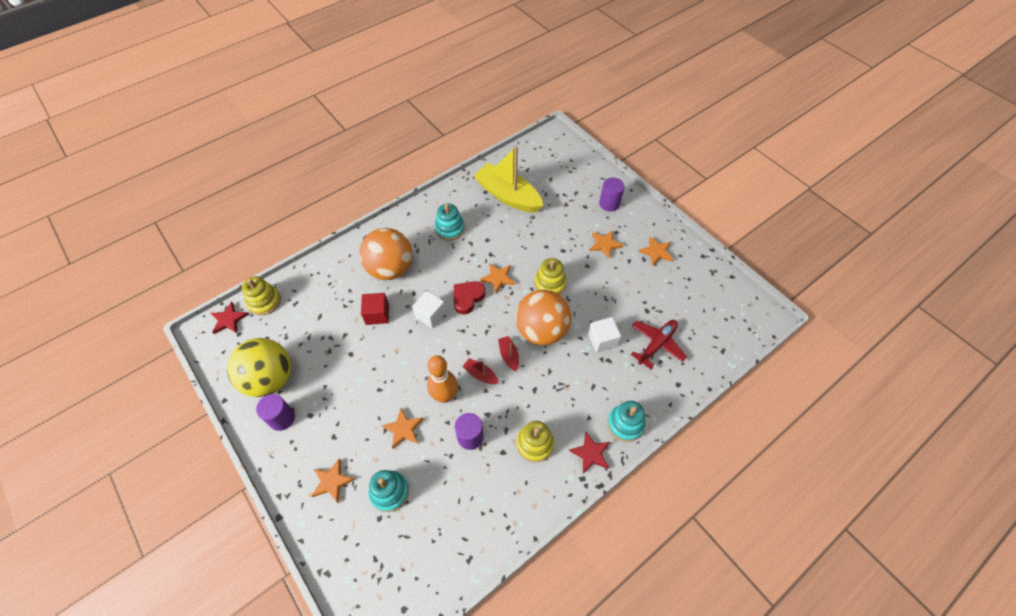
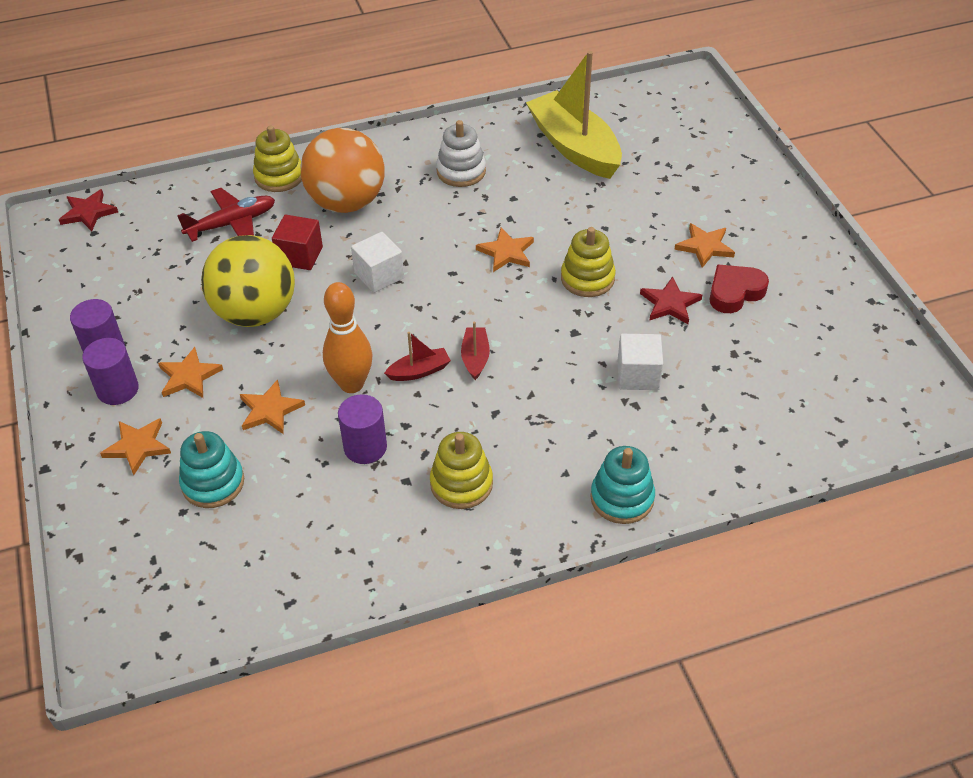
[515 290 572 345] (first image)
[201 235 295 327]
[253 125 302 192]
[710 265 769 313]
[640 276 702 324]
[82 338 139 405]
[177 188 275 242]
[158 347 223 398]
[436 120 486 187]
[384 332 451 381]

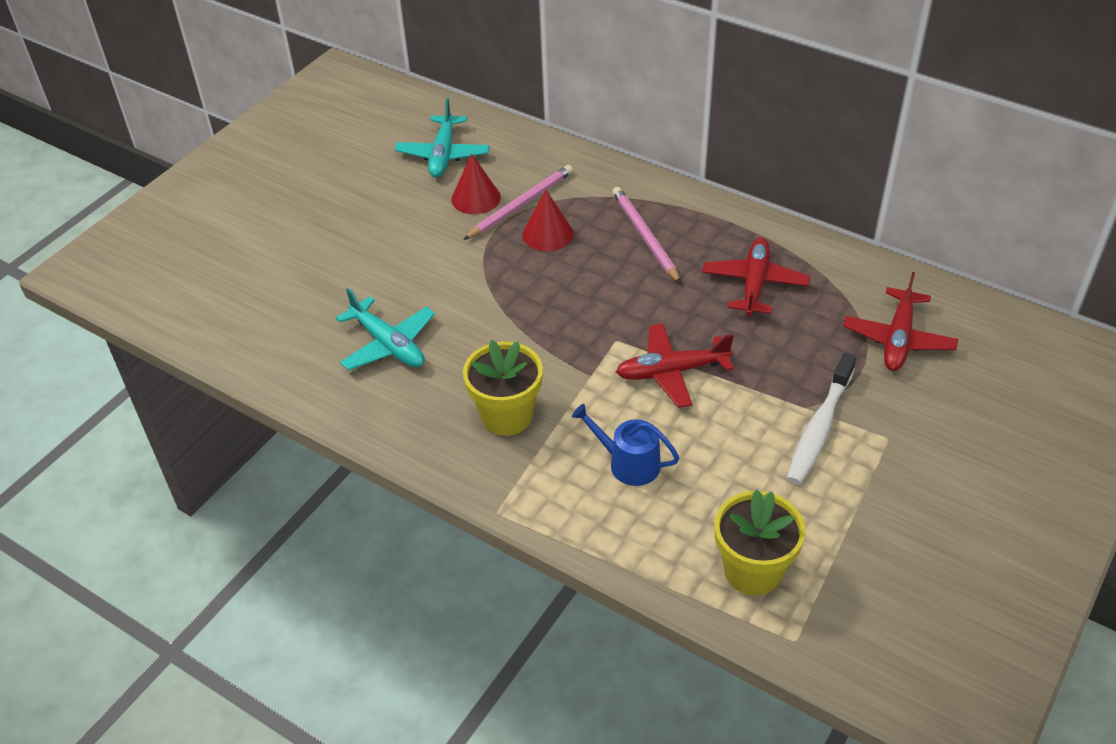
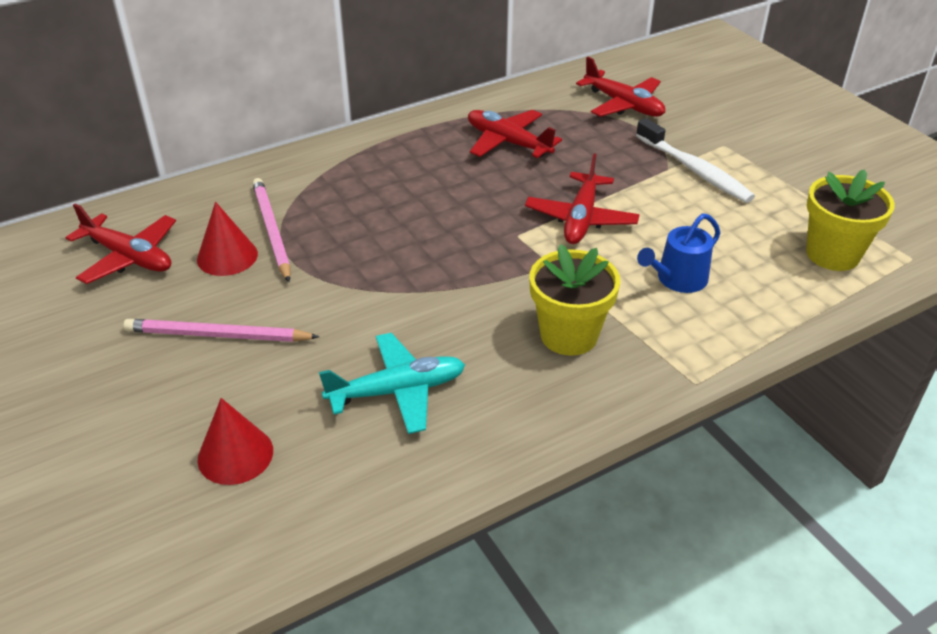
[198 398 273 485]
[124 319 319 342]
[66 204 176 284]

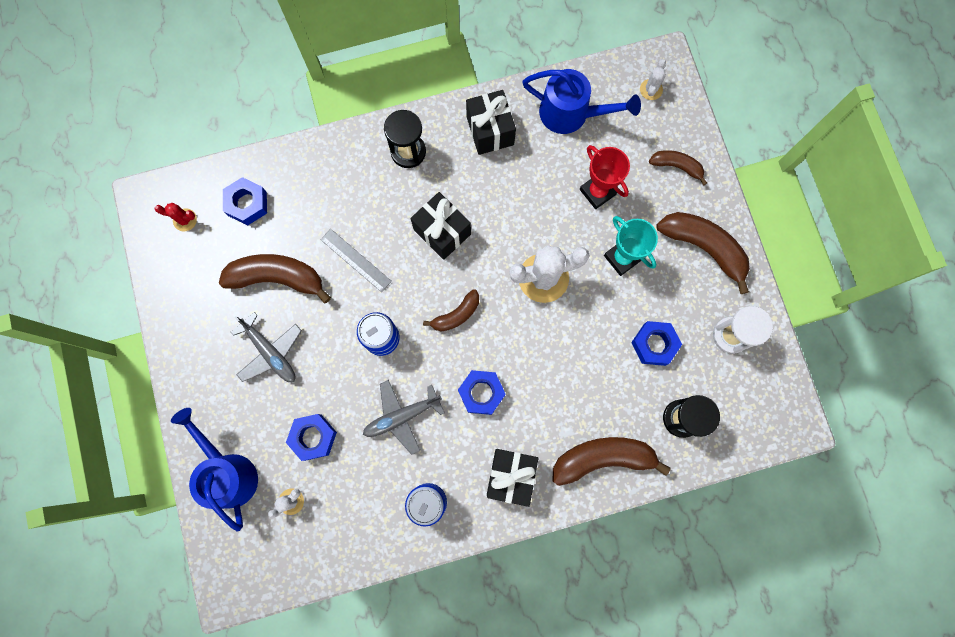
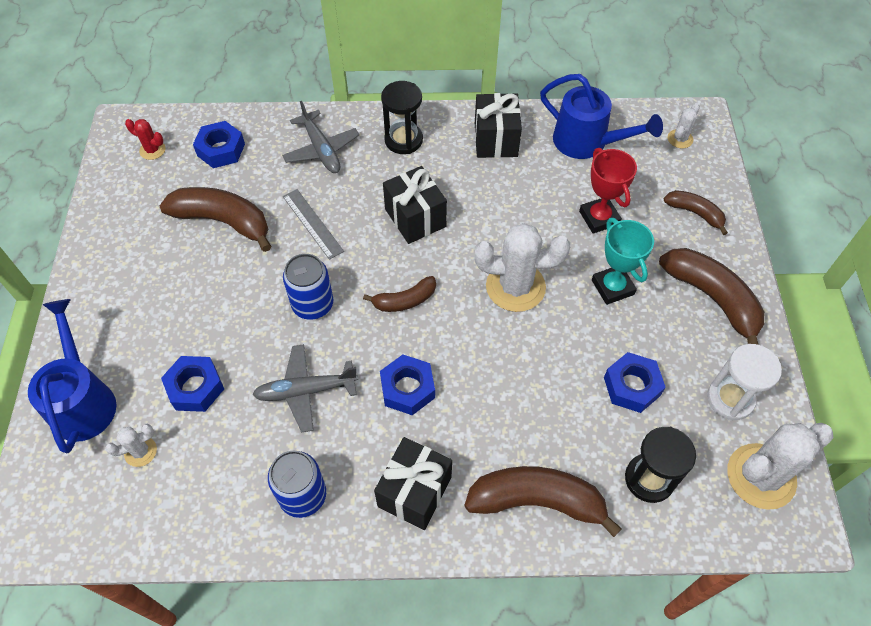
[727 423 833 510]
[282 101 359 173]

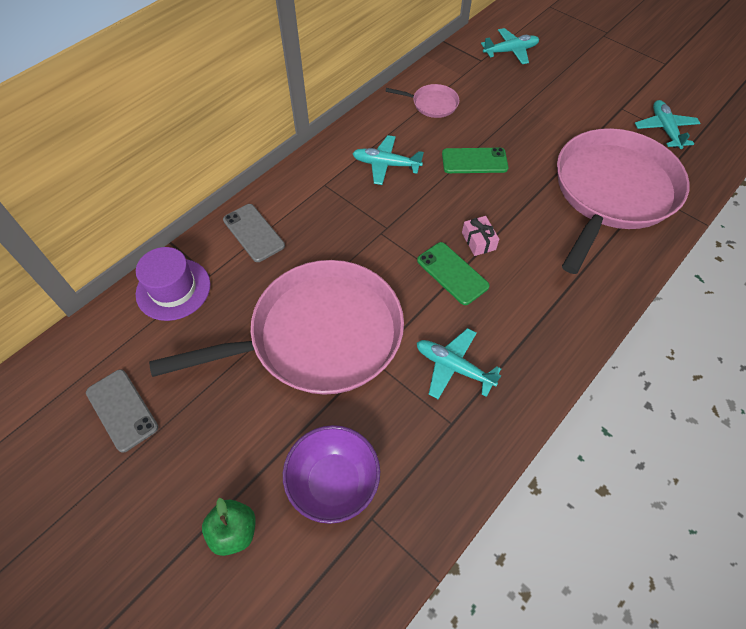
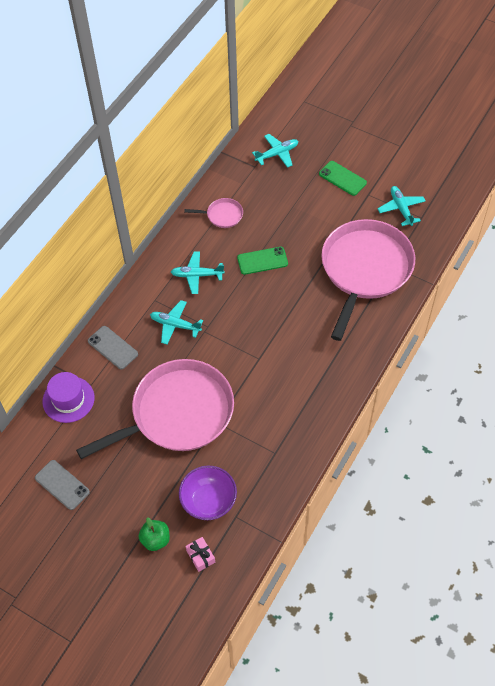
[319 161 367 196]
[150 300 203 344]
[186 537 215 572]

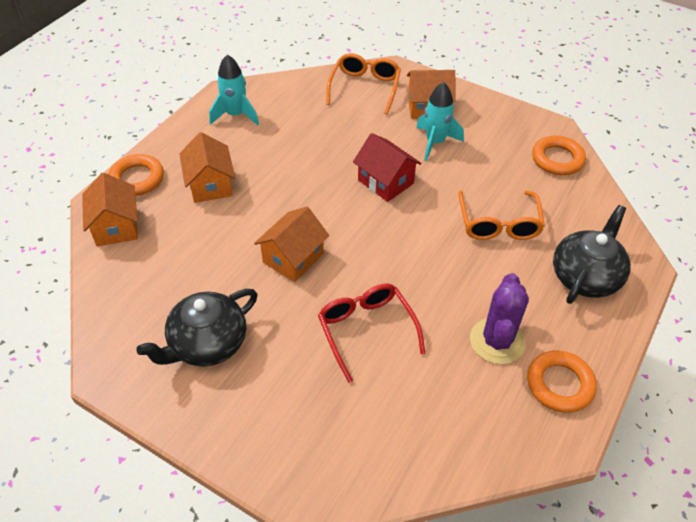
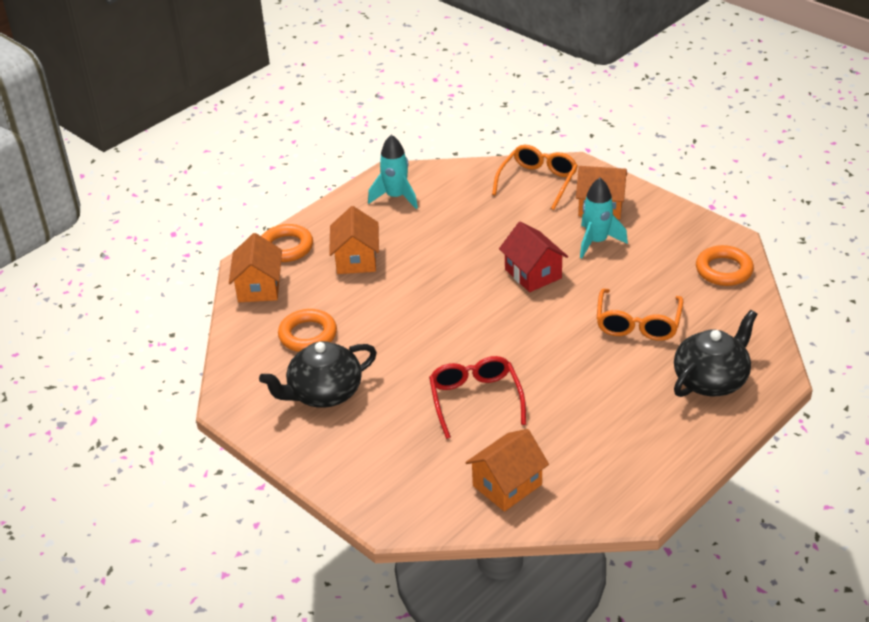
[470 273 529 364] (first image)
[465 429 549 512]
[278 309 337 352]

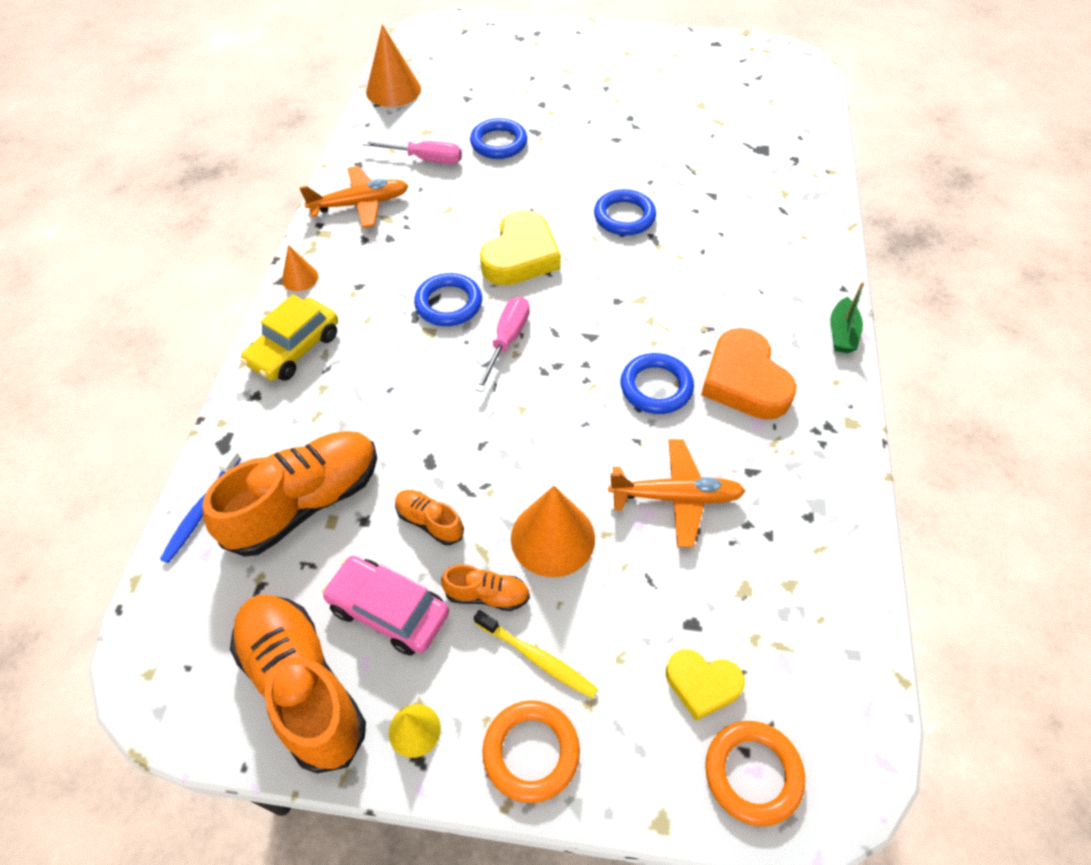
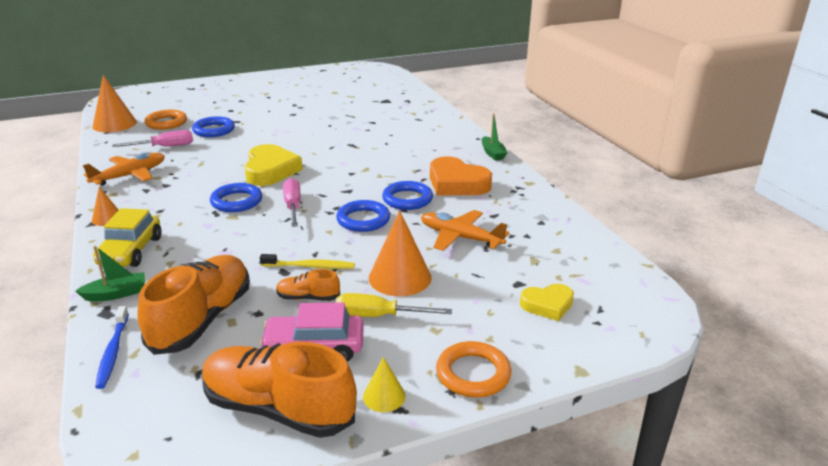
[76 246 145 301]
[260 254 355 269]
[336 200 390 232]
[145 110 187 130]
[336 293 452 317]
[421 210 509 251]

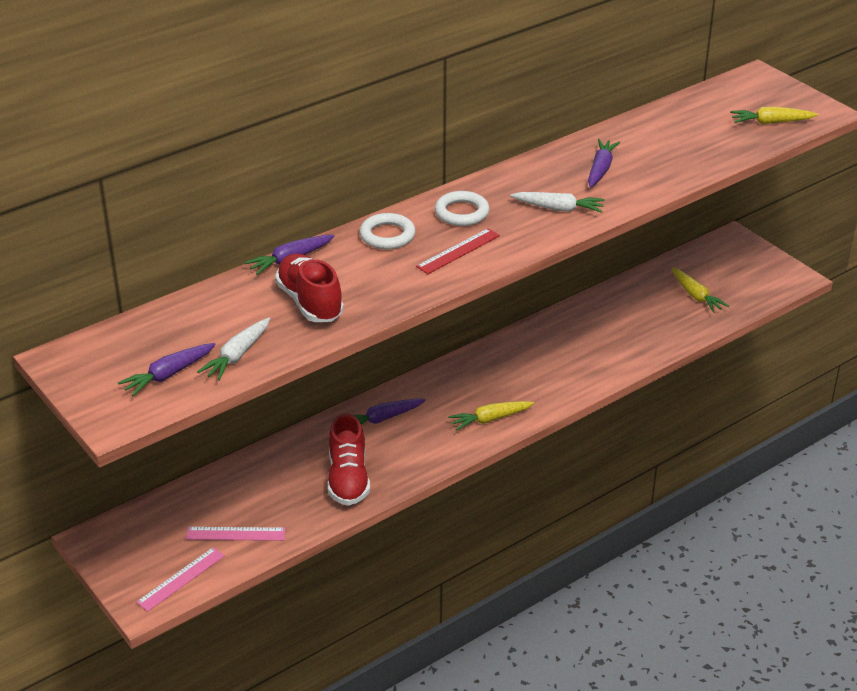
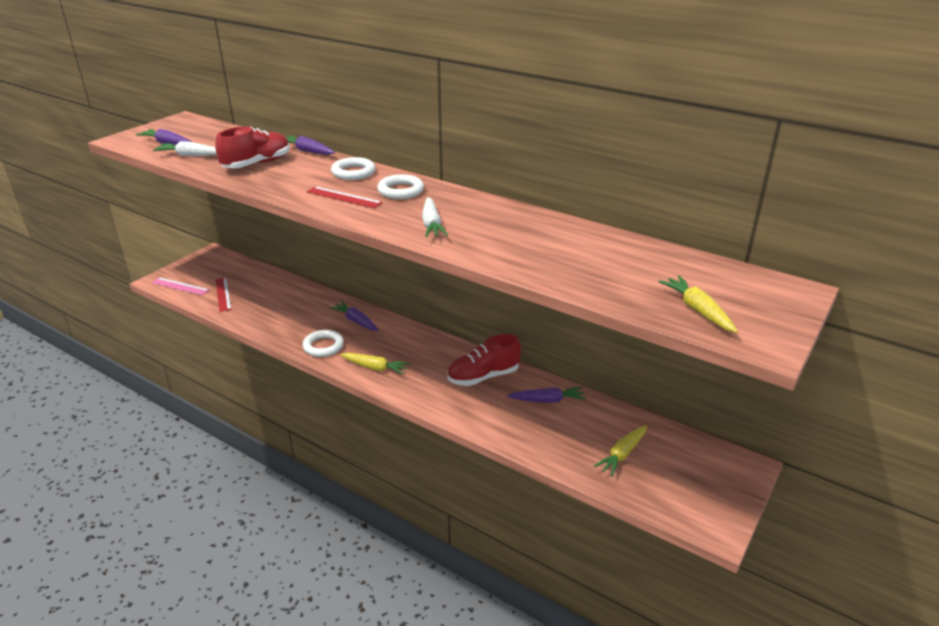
[303 330 344 357]
[448 334 521 386]
[507 387 586 403]
[216 278 232 312]
[340 353 410 374]

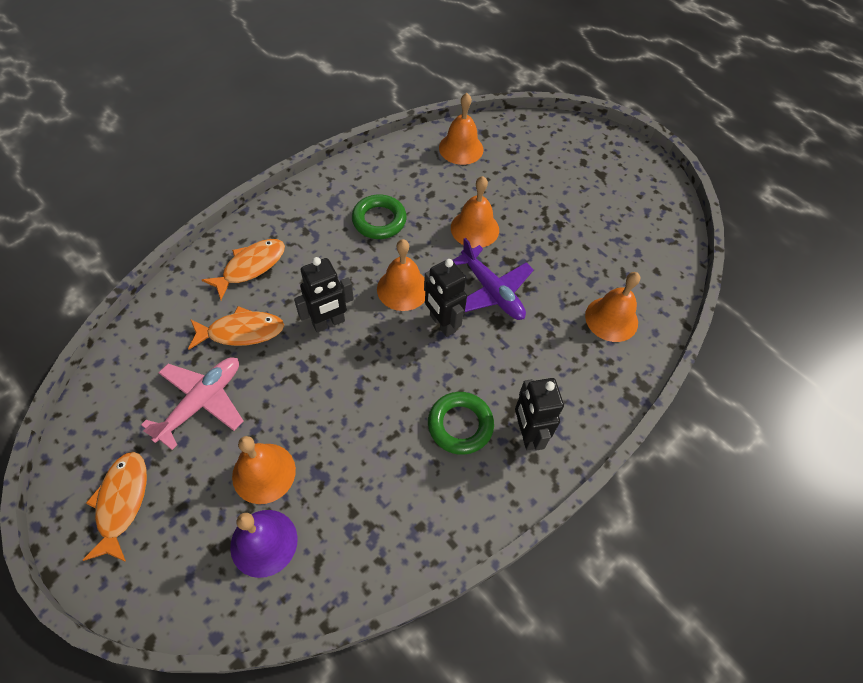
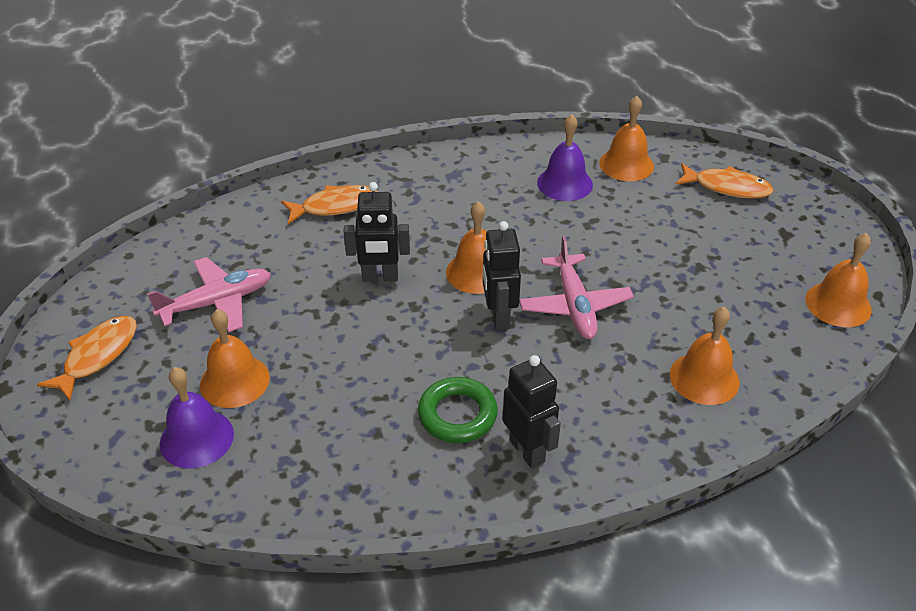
[352 195 407 239] (first image)
[537 114 593 201]
[675 163 774 198]
[805 233 872 327]
[519 236 634 339]
[502 355 561 469]

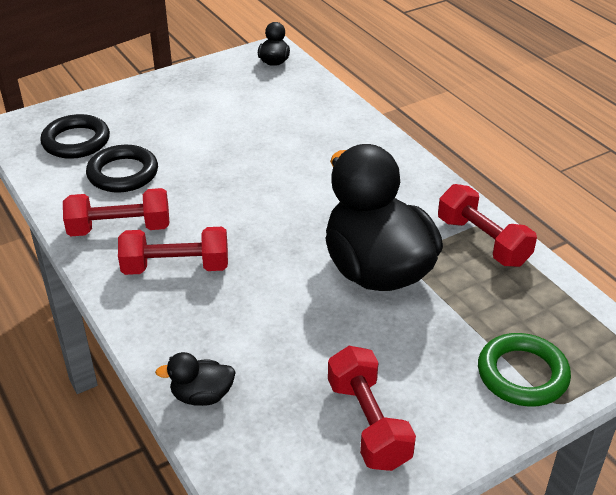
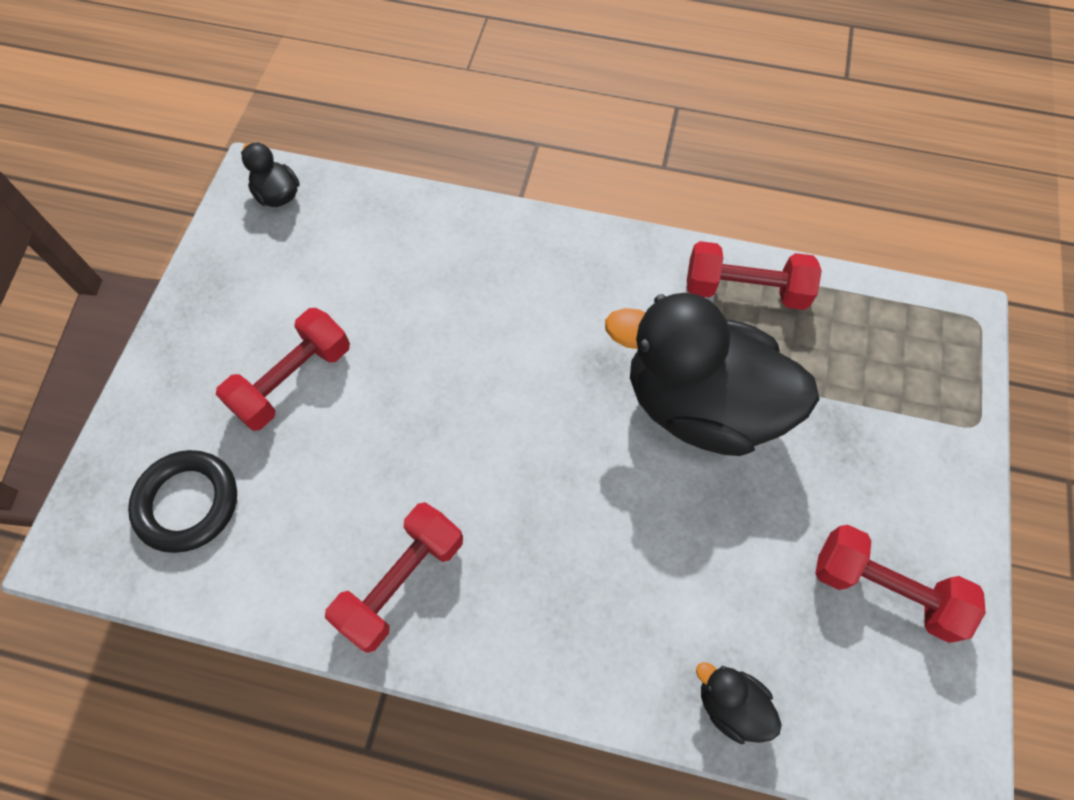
[86 145 158 192] (first image)
[478 333 571 407] (first image)
[216 308 350 431]
[696 663 782 744]

